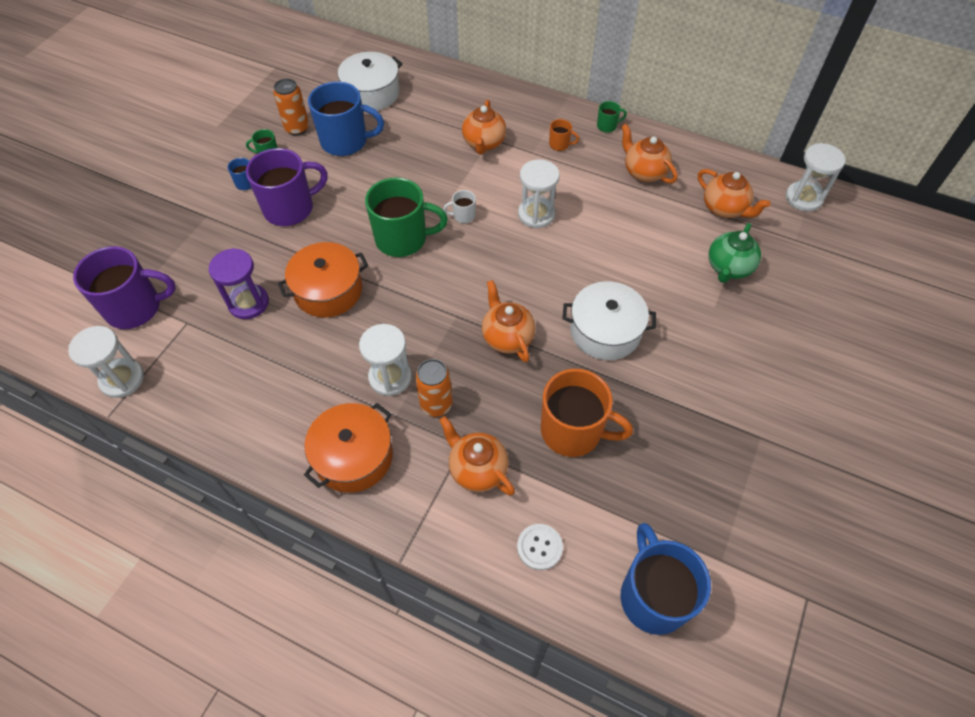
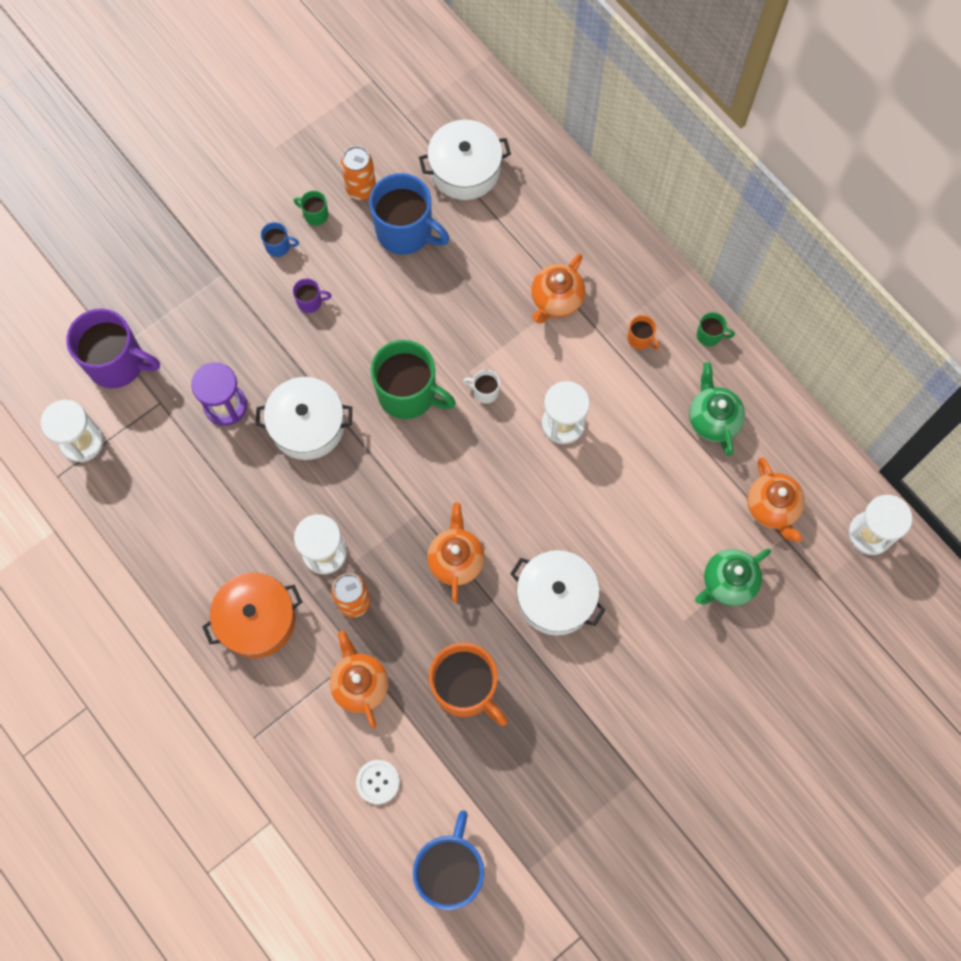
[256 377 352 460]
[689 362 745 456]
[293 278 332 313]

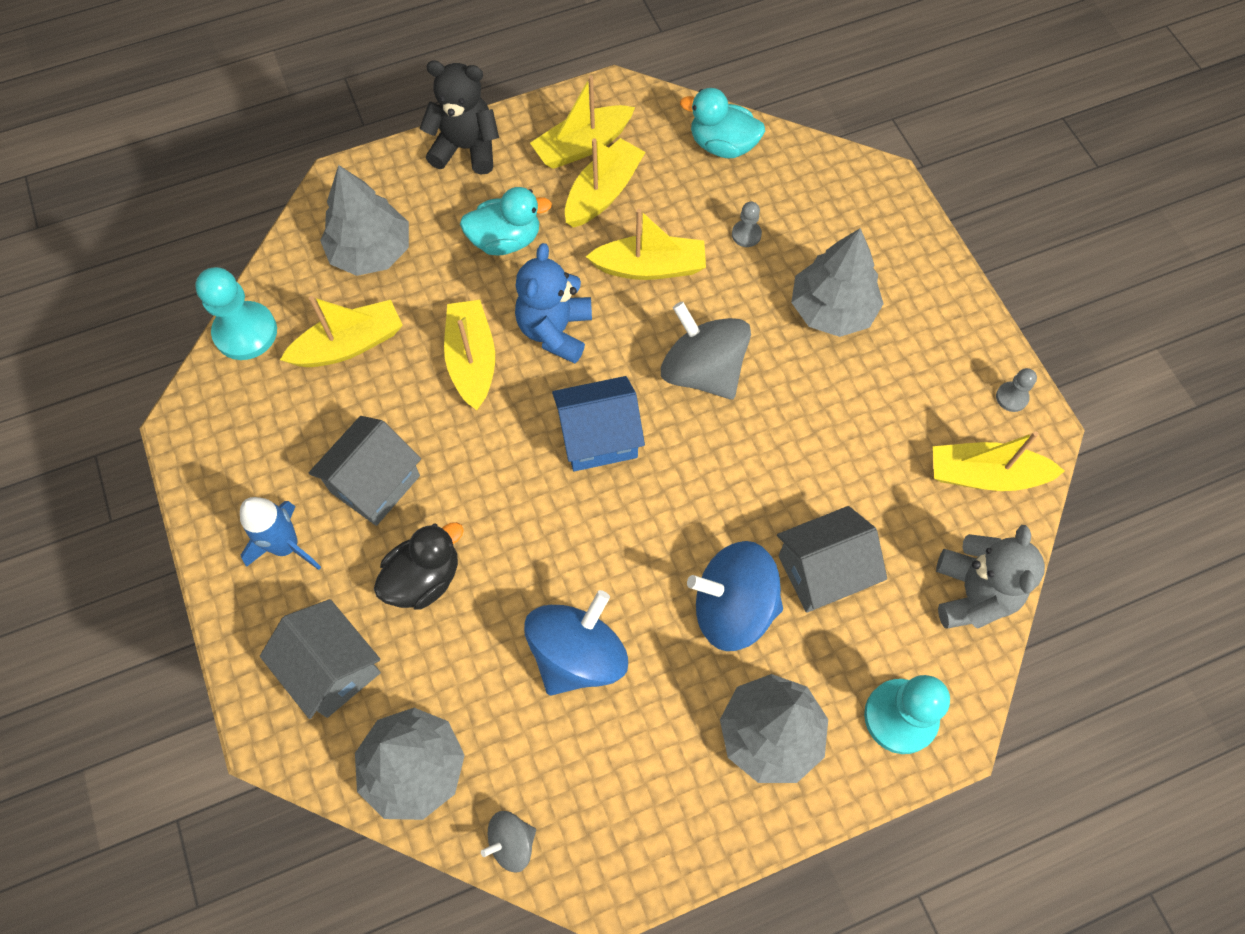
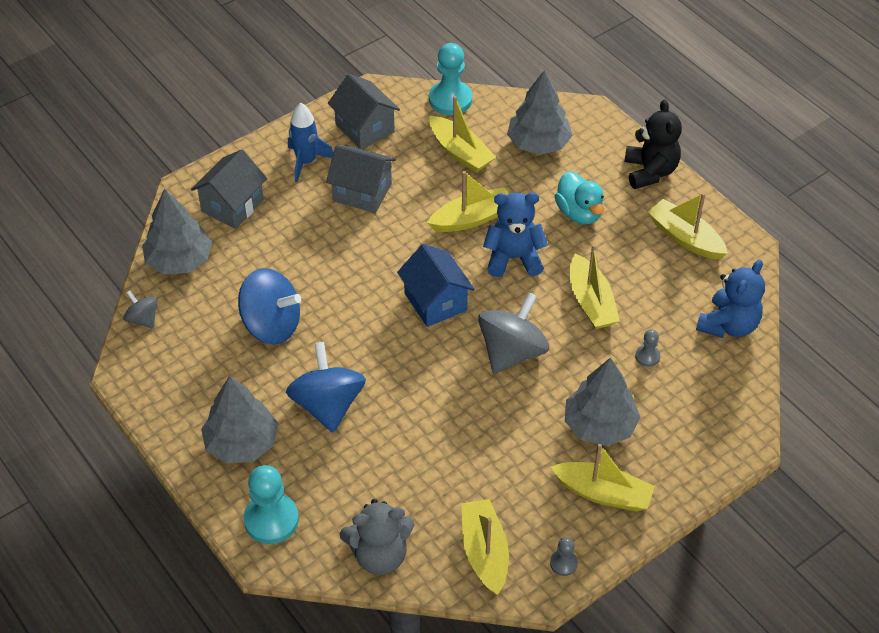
[374 522 464 610] (first image)
[551 444 655 512]
[328 74 400 149]
[696 260 765 338]

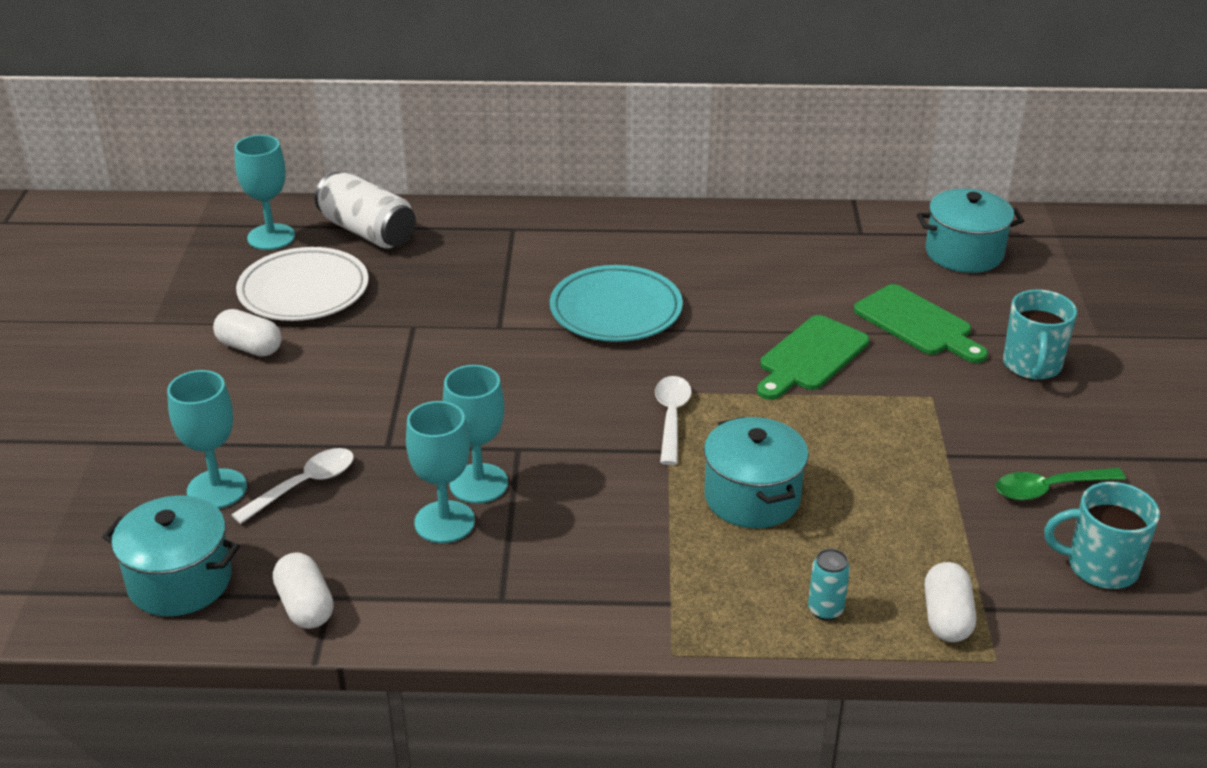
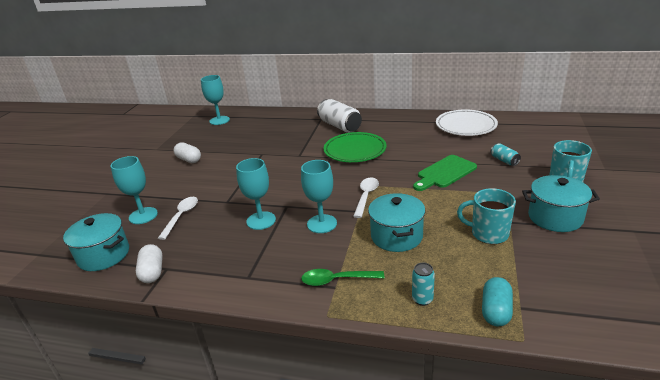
[436 109 498 136]
[317 99 362 133]
[301 160 337 233]
[522 175 600 232]
[301 269 385 286]
[457 188 516 244]
[491 143 521 166]
[324 132 387 162]
[482 277 513 326]
[158 197 198 240]

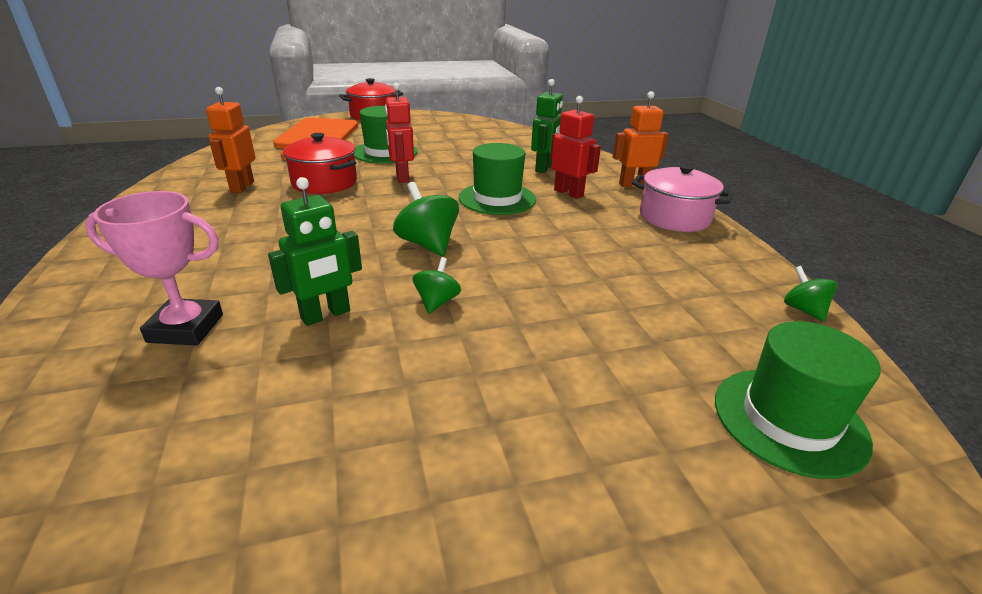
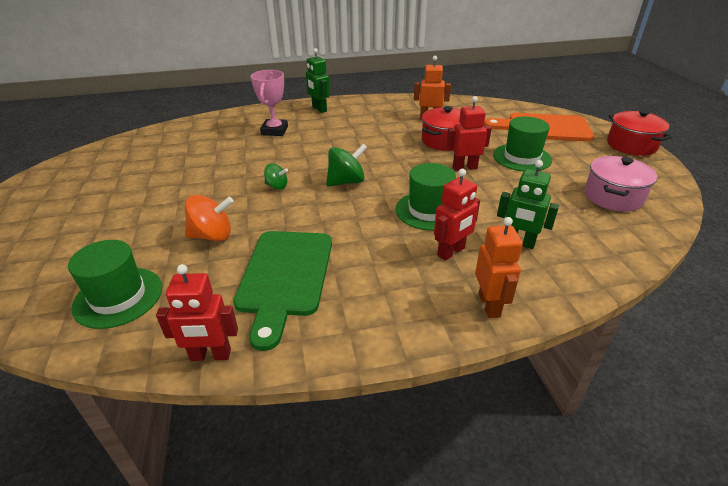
[185 195 234 241]
[233 231 332 351]
[306 48 330 113]
[584 156 657 212]
[156 264 238 361]

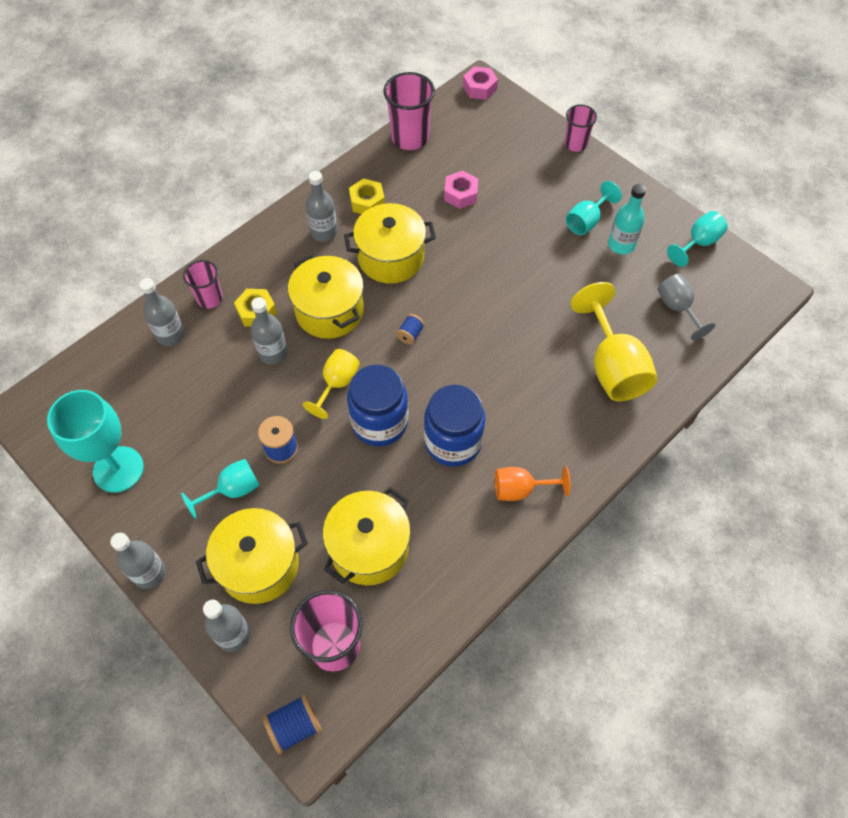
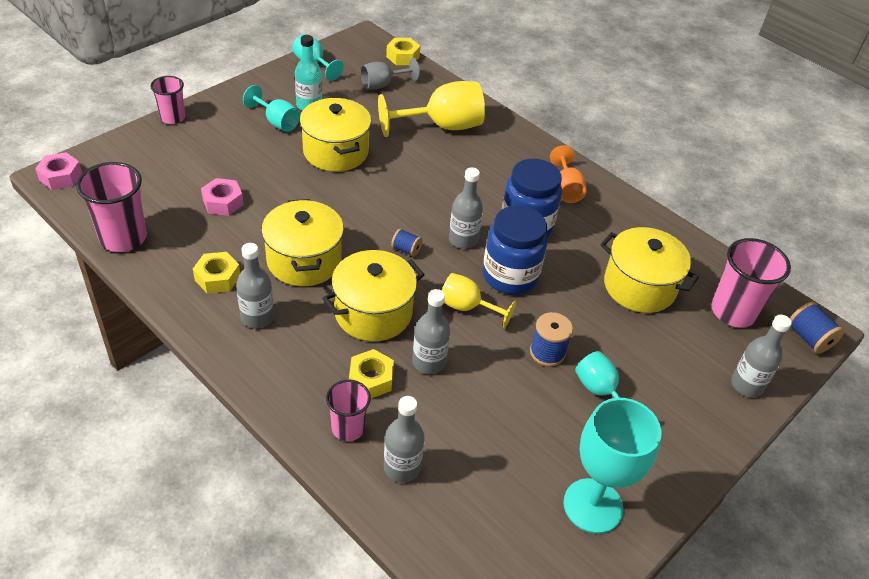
[386 38 420 65]
[449 167 483 249]
[300 98 371 172]

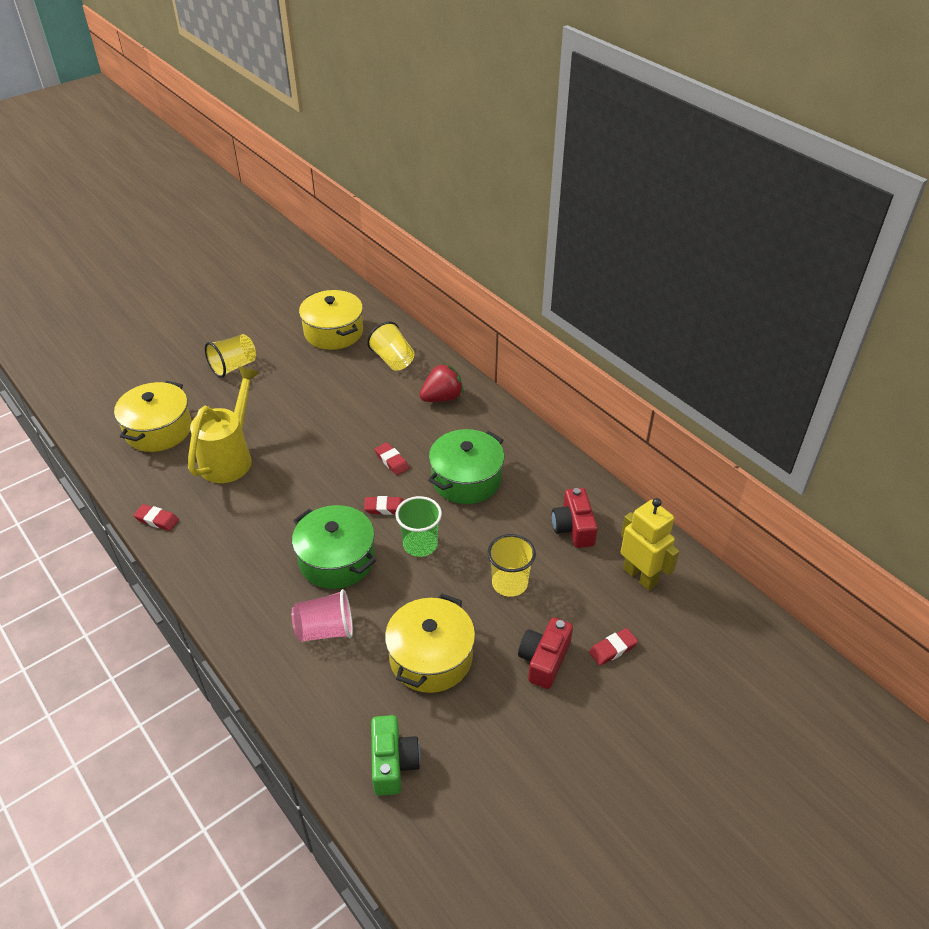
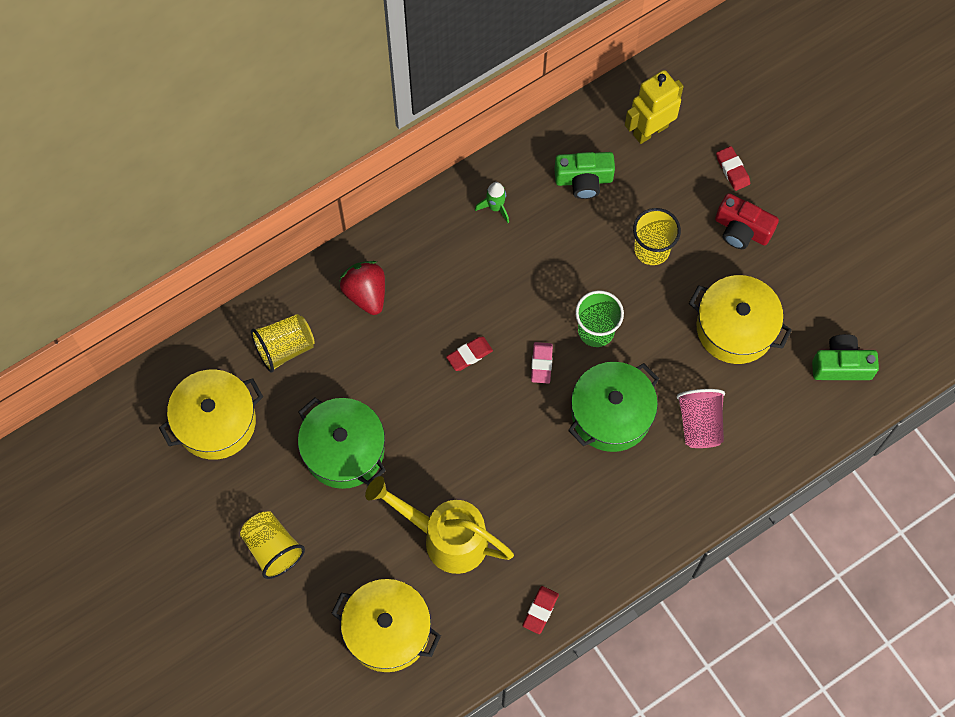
[475 182 509 223]
[298 397 386 489]
[531 342 553 383]
[554 152 615 199]

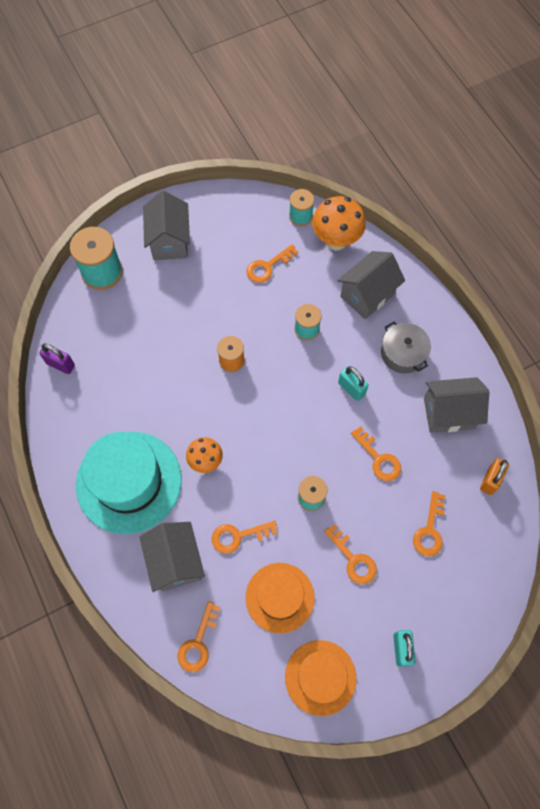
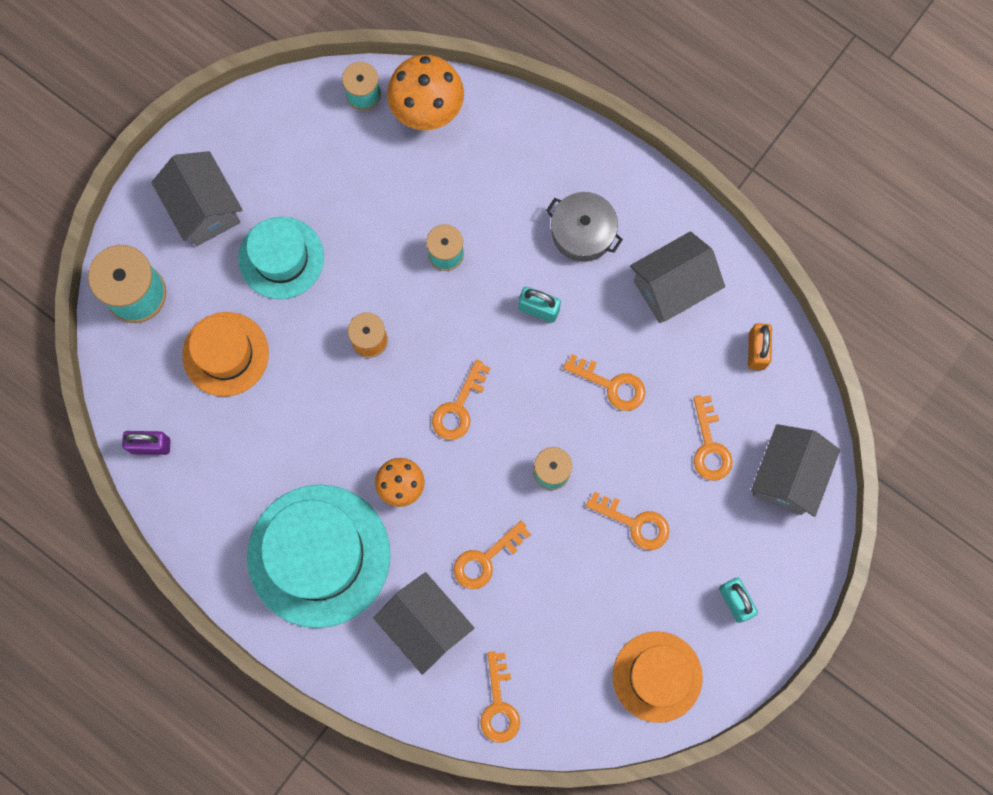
[238 217 324 299]
[432 360 491 440]
[182 312 269 396]
[751 424 840 517]

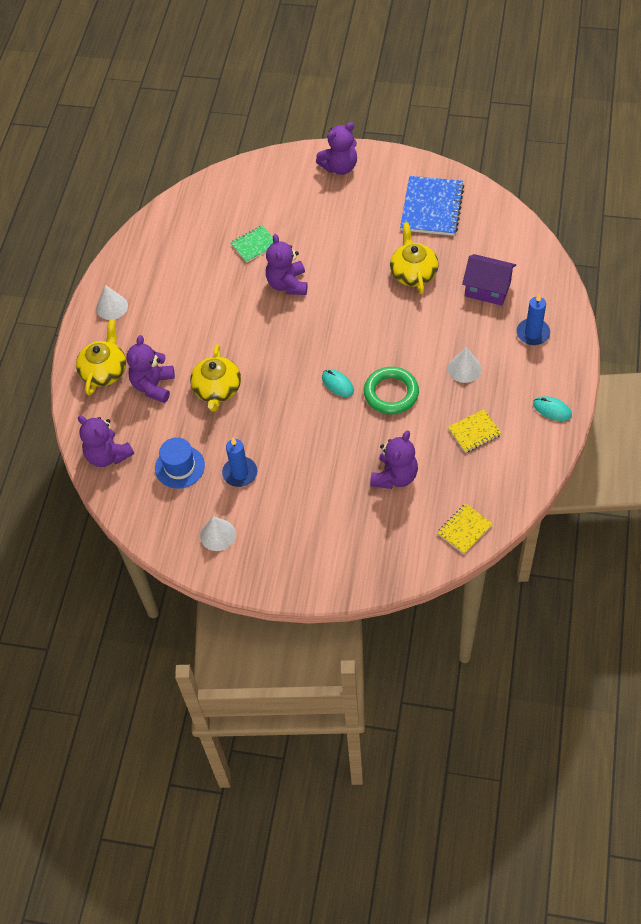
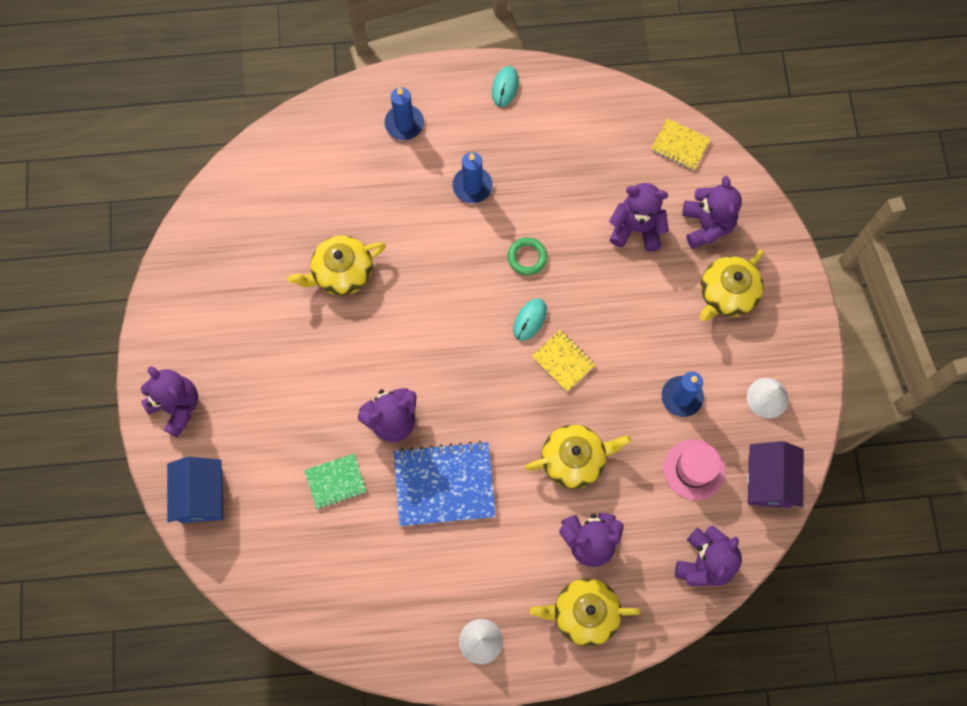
[167 457 223 523]
[682 176 742 249]
[700 250 764 321]
[394 441 496 526]
[532 330 596 392]
[747 441 804 508]
[452 152 493 203]
[664 439 725 500]
[304 453 367 509]
[508 237 547 275]

